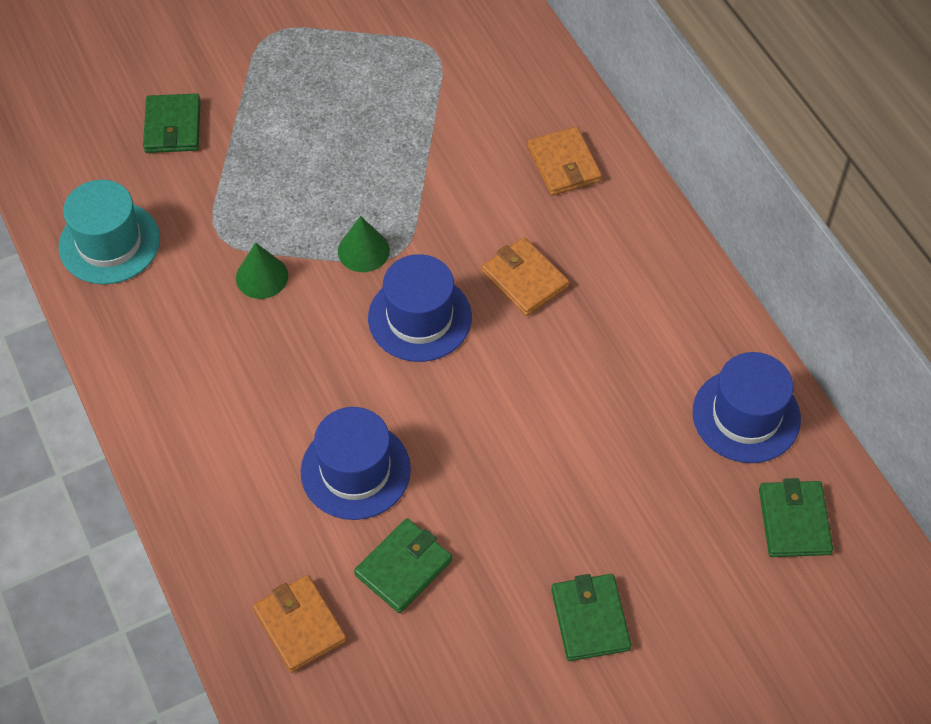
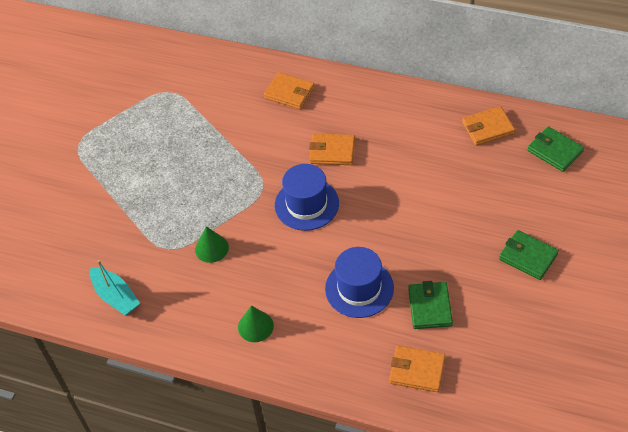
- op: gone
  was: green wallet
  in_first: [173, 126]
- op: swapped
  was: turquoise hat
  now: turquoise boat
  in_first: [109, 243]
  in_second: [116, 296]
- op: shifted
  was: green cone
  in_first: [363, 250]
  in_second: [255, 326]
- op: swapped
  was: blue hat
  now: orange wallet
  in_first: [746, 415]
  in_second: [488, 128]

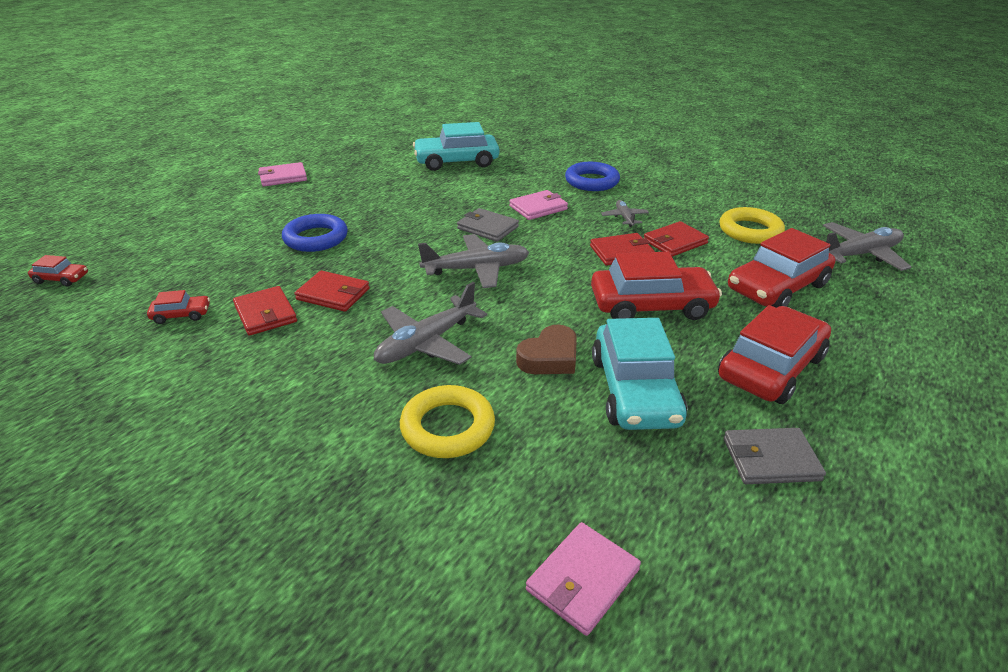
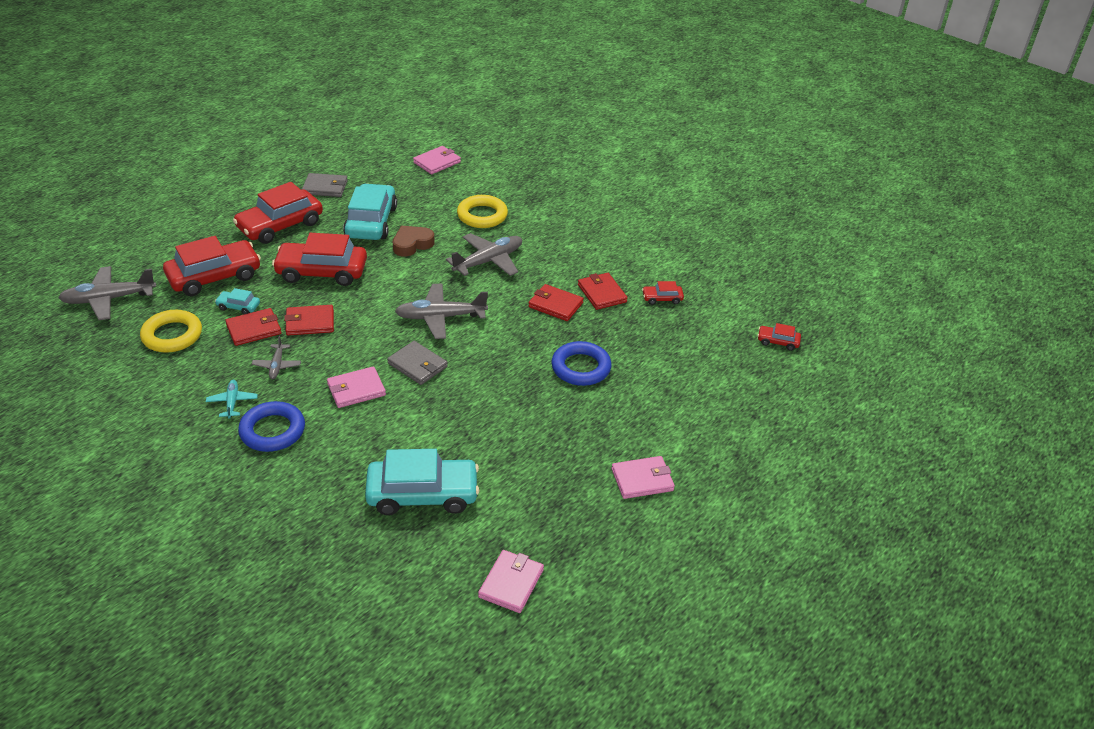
- op: new
  now: turquoise car
  in_second: [238, 307]
- op: new
  now: turquoise plane
  in_second: [232, 402]
- op: new
  now: pink wallet
  in_second: [511, 583]

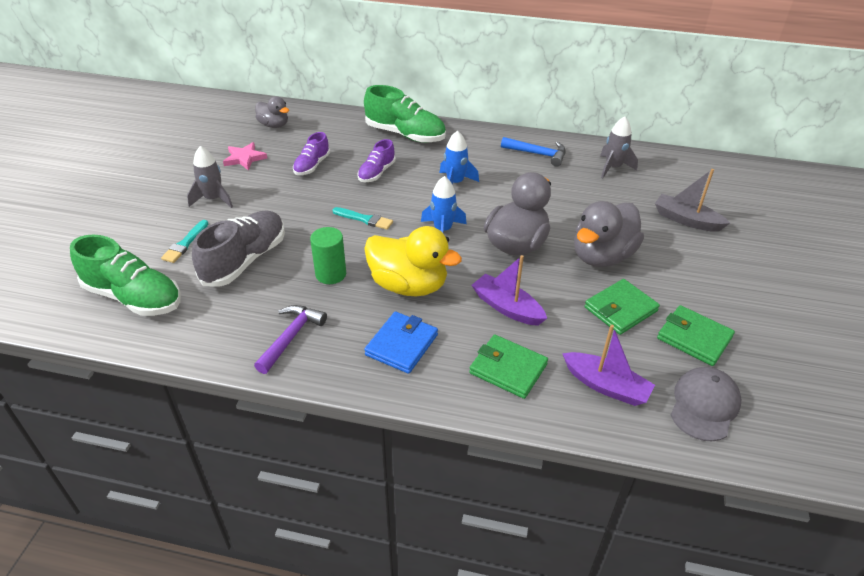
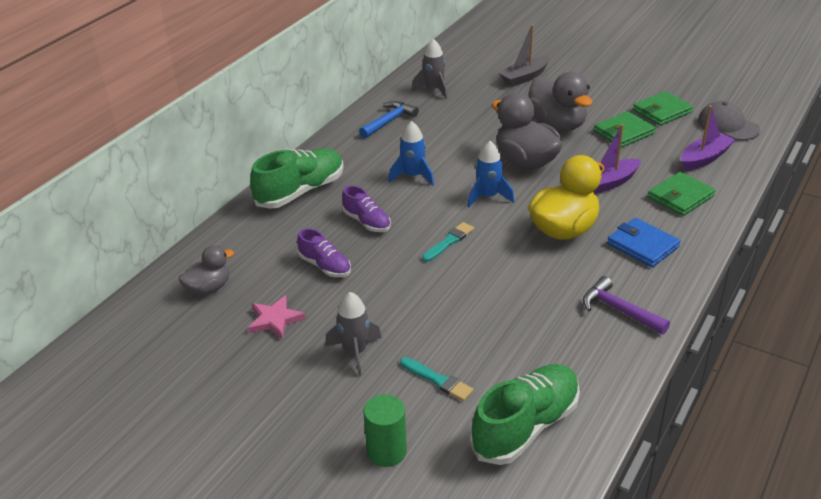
- op: gone
  was: grey shoe
  in_first: [245, 260]
- op: shifted
  was: green cylinder
  in_first: [331, 274]
  in_second: [387, 451]
- op: rotated
  was: green wallet
  in_first: [620, 309]
  in_second: [624, 132]
  clockwise: 75

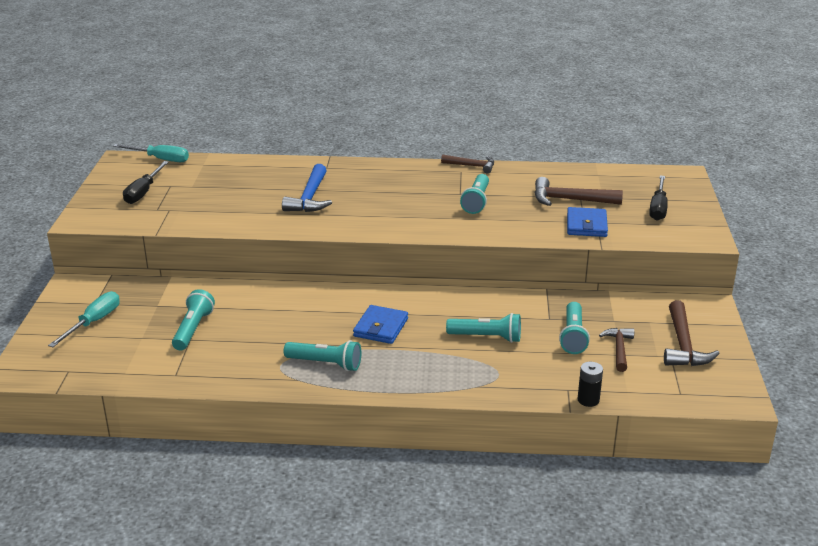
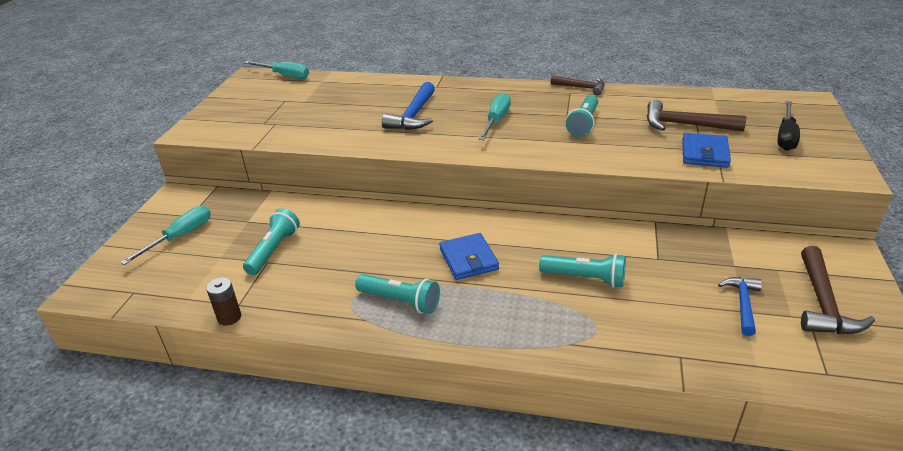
- op: gone
  was: black screwdriver
  in_first: [143, 192]
- op: gone
  was: turquoise flashlight
  in_first: [573, 336]
- op: rotated
  was: blue wallet
  in_first: [381, 327]
  in_second: [468, 259]
  clockwise: -45
- op: repainted
  was: brown hammer
  now: blue hammer
  in_first: [619, 349]
  in_second: [742, 304]
- op: gone
  was: black battery
  in_first: [588, 400]
- op: new
  now: turquoise screwdriver
  in_second: [496, 121]
- op: new
  now: brown battery
  in_second: [229, 317]

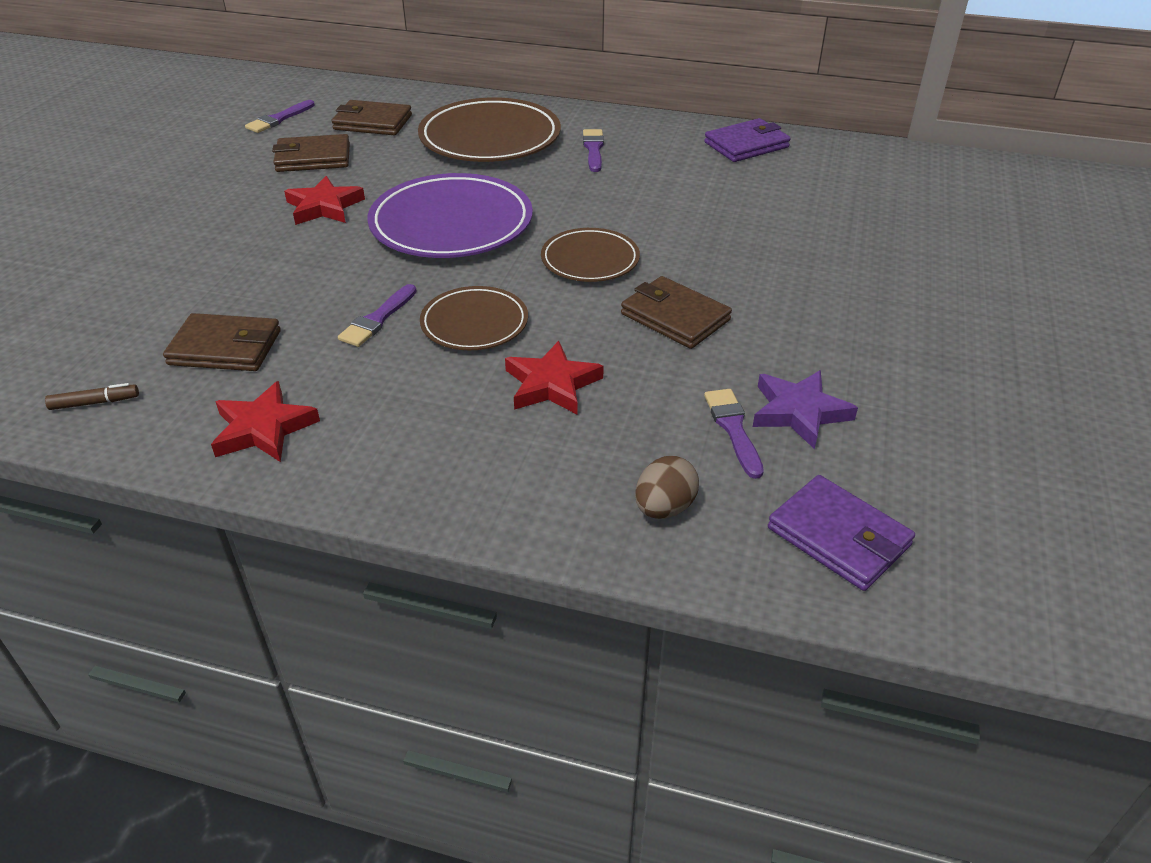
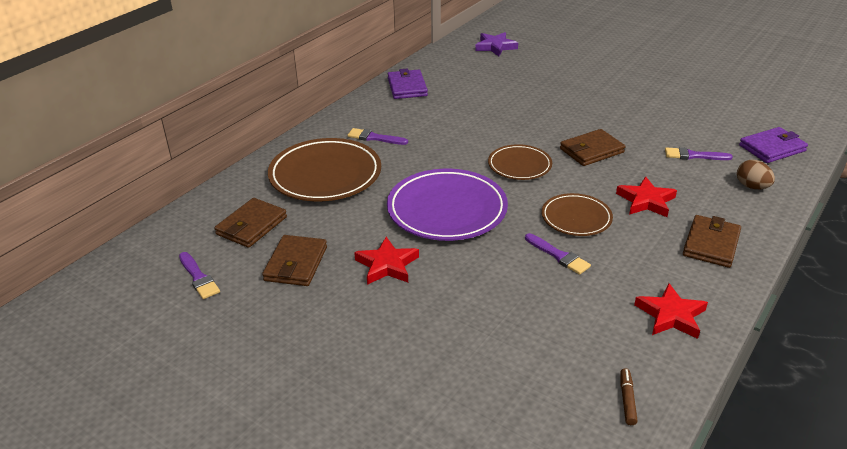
- op: shifted
  was: brown wallet
  in_first: [225, 348]
  in_second: [711, 244]
- op: shifted
  was: purple star
  in_first: [799, 412]
  in_second: [495, 47]

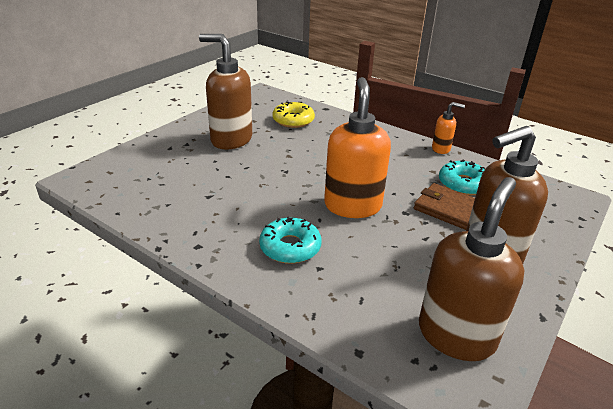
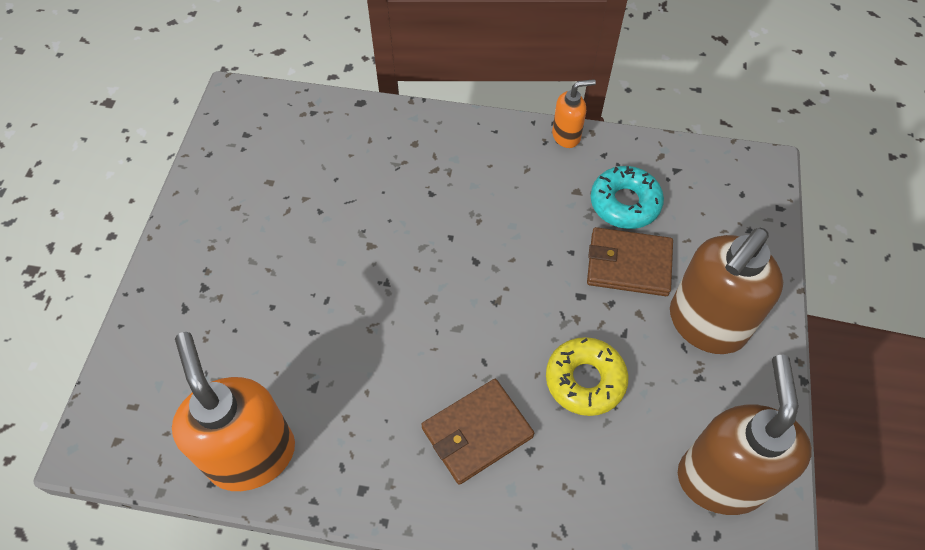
- op: gone
  was: brown soap dispenser
  in_first: [231, 140]
- op: shifted
  was: orange soap dispenser
  in_first: [352, 206]
  in_second: [252, 454]
- op: shifted
  was: yellow donut
  in_first: [293, 120]
  in_second: [585, 380]
- op: swapped
  was: turquoise donut
  now: brown wallet
  in_first: [290, 247]
  in_second: [477, 432]

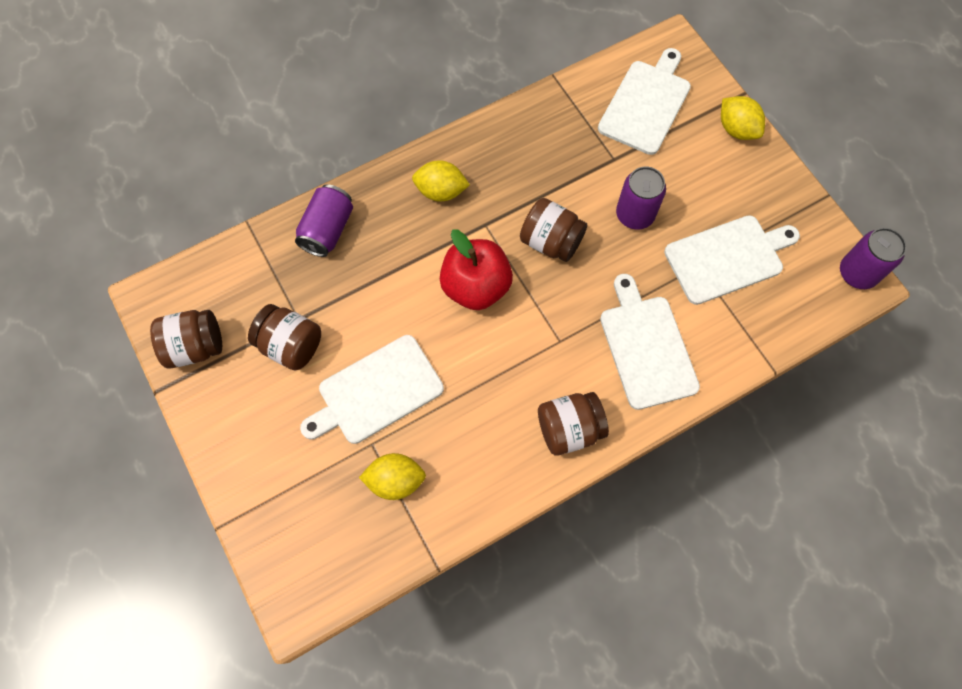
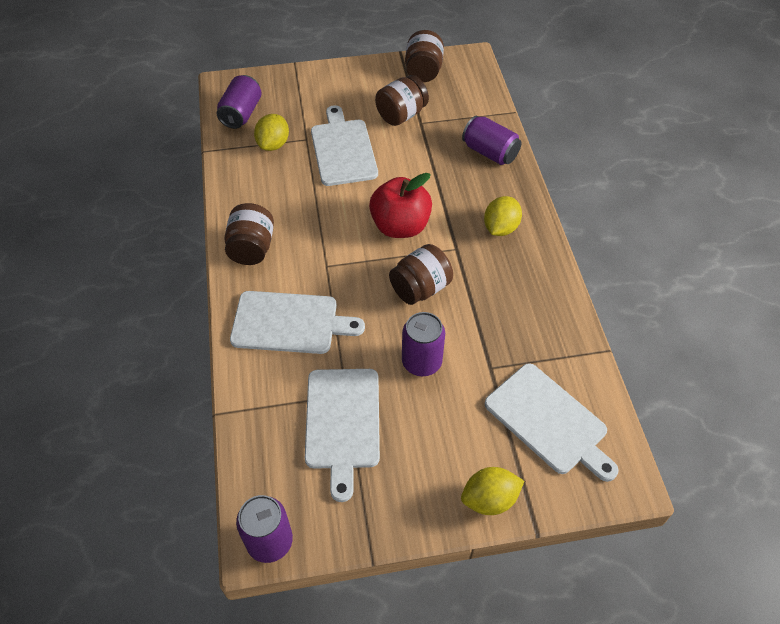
- op: new
  now: purple can
  in_second: [241, 113]

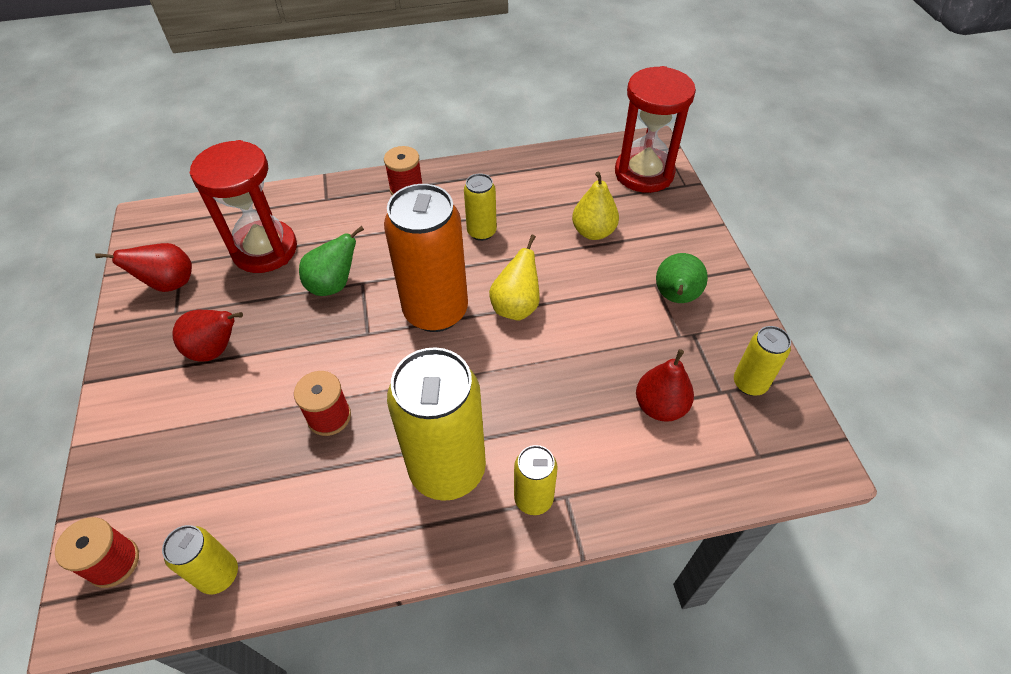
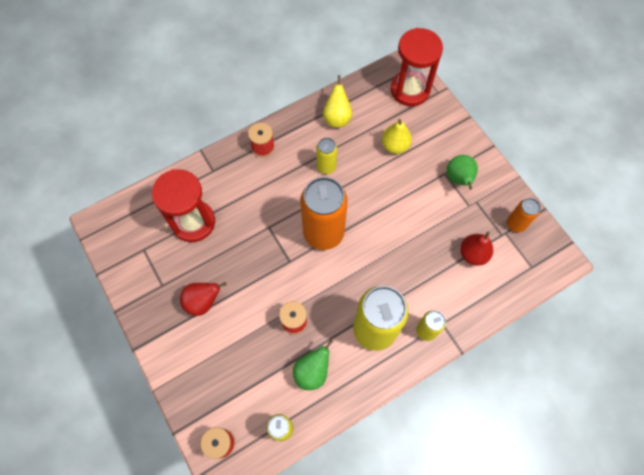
- op: shifted
  was: green pear
  in_first: [334, 285]
  in_second: [312, 371]
- op: shifted
  was: yellow pear
  in_first: [516, 306]
  in_second: [337, 118]
- op: gone
  was: red pear
  in_first: [169, 284]
- op: repainted
  was: yellow can
  now: orange can
  in_first: [749, 383]
  in_second: [515, 224]

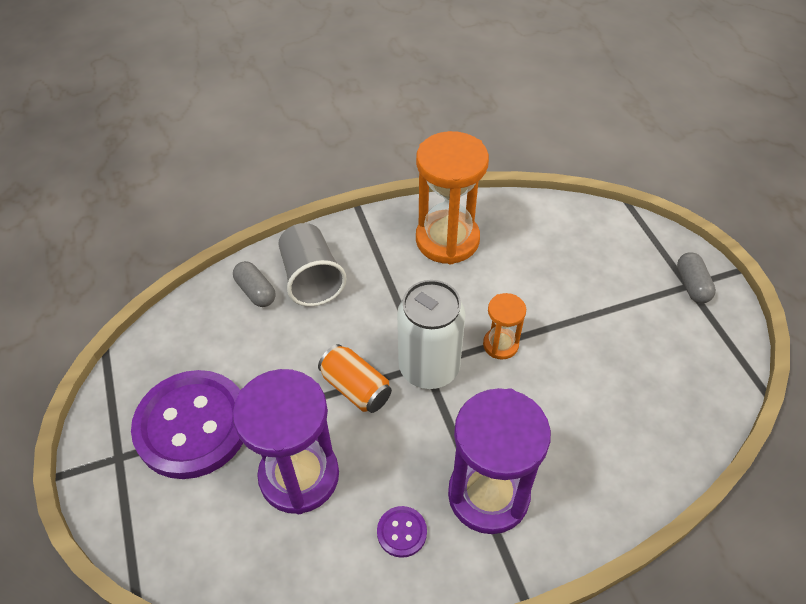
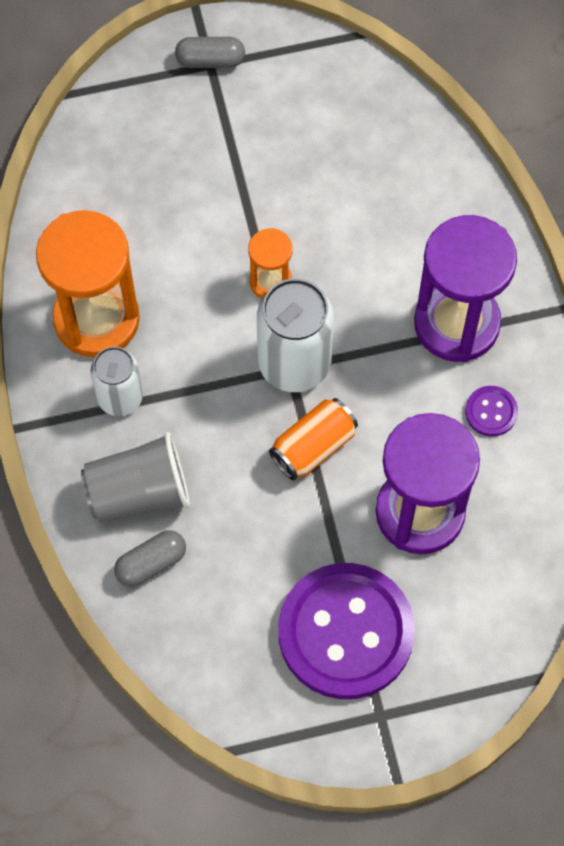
- op: new
  now: white can
  in_second: [120, 398]

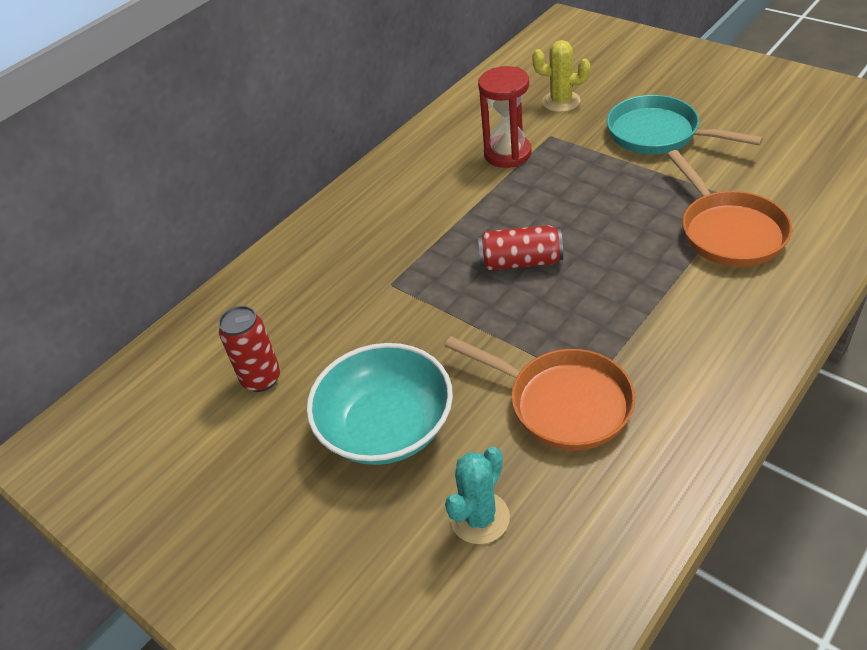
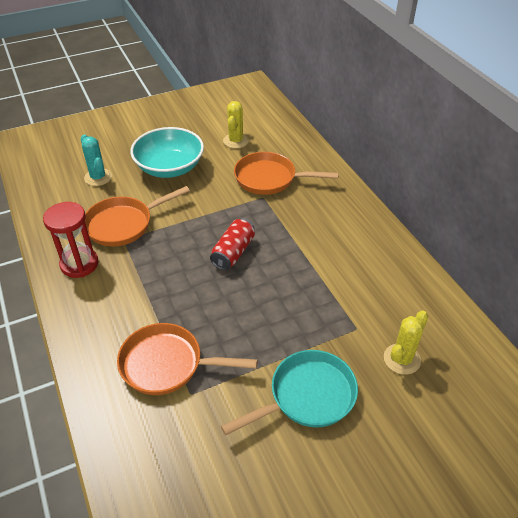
- op: shifted
  was: red hourglass
  in_first: [507, 154]
  in_second: [79, 264]
- op: swapped
  was: red can
  now: yellow cactus
  in_first: [261, 379]
  in_second: [236, 141]
- op: new
  now: orange pan
  in_second: [270, 178]

